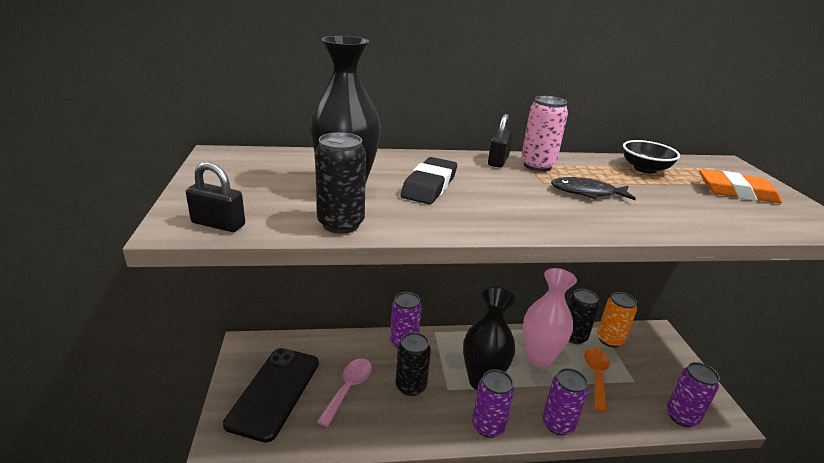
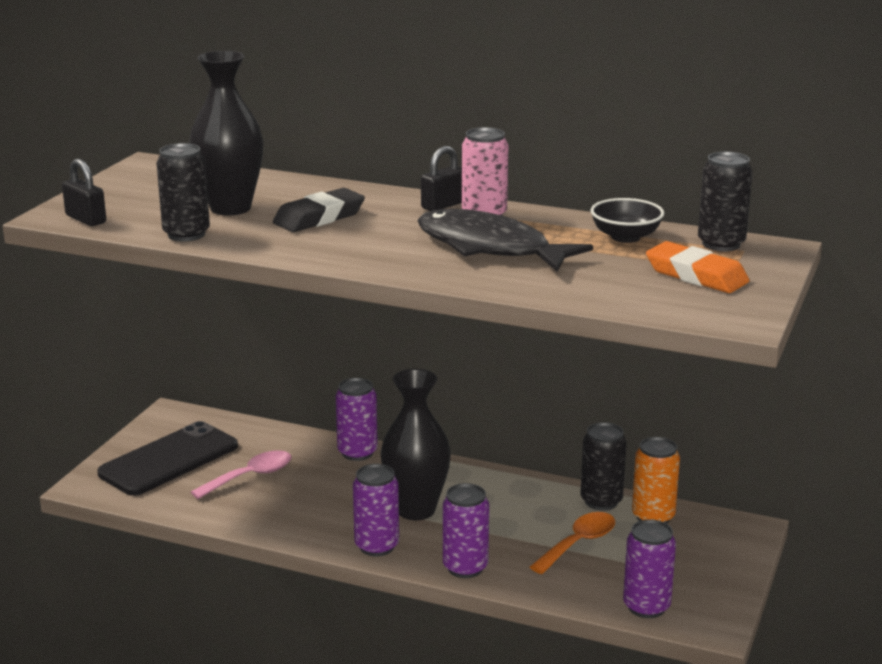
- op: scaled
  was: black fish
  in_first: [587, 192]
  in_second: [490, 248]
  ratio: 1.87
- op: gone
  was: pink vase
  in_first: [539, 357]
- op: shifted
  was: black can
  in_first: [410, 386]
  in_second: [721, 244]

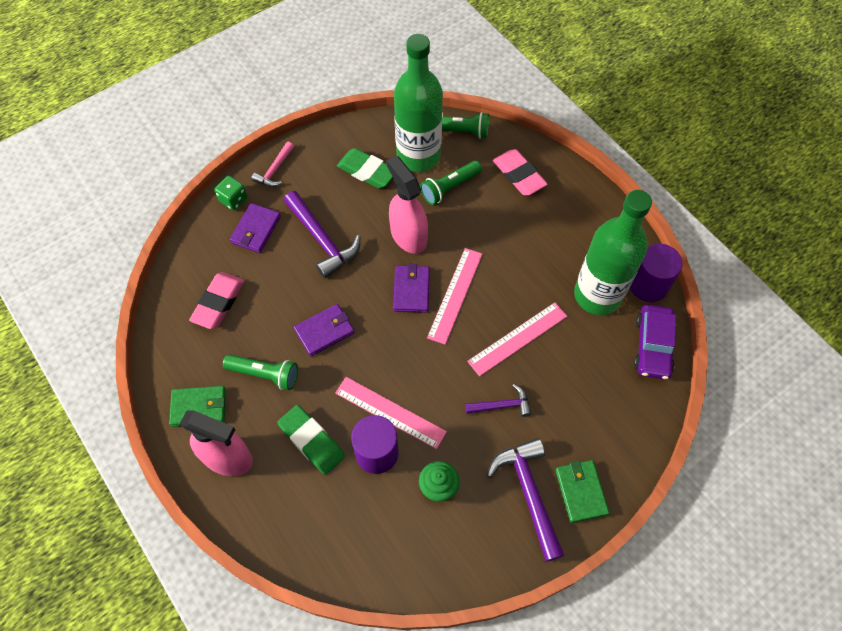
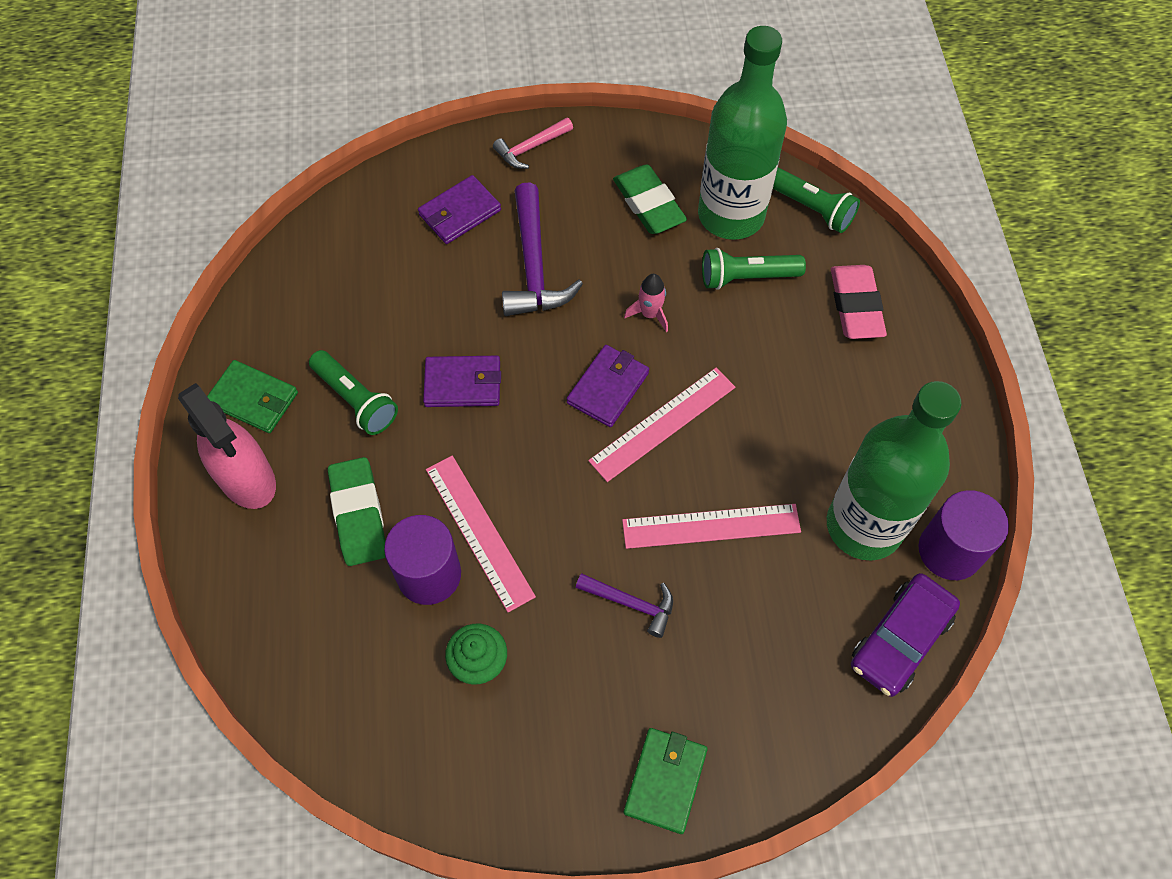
- op: swapped
  was: pink spray bottle
  now: pink rocket
  in_first: [408, 235]
  in_second: [650, 314]
- op: gone
  was: green dice
  in_first: [233, 199]
- op: gone
  was: pink eraser
  in_first: [218, 303]
- op: gone
  was: purple hammer
  in_first: [528, 493]

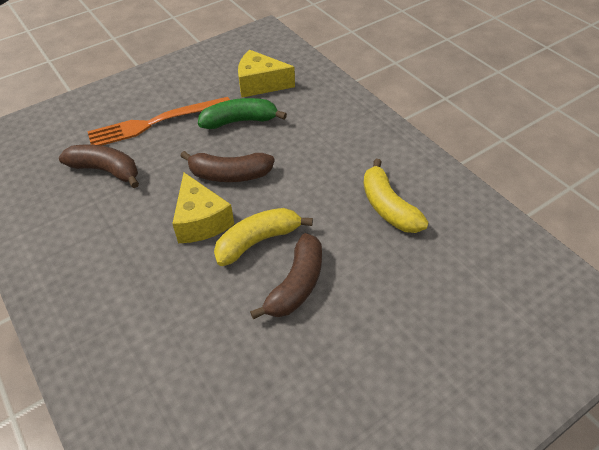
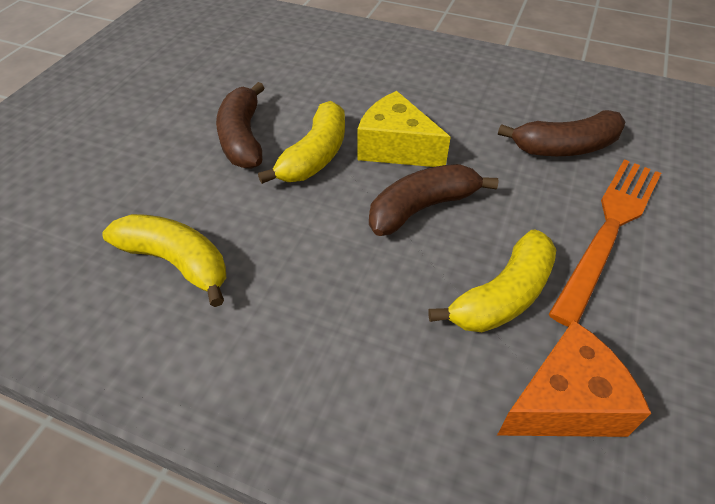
- op: repainted
  was: yellow cheese
  now: orange cheese
  in_first: [260, 84]
  in_second: [564, 402]
- op: repainted
  was: green banana
  now: yellow banana
  in_first: [240, 121]
  in_second: [502, 296]

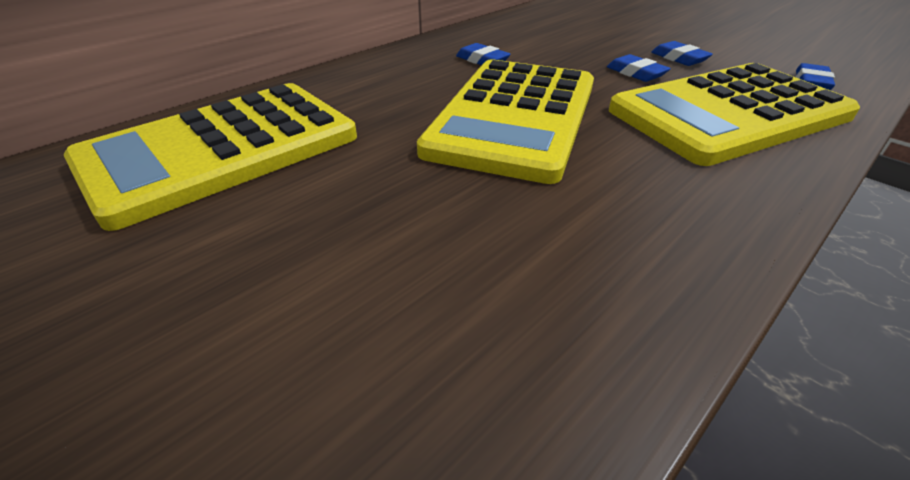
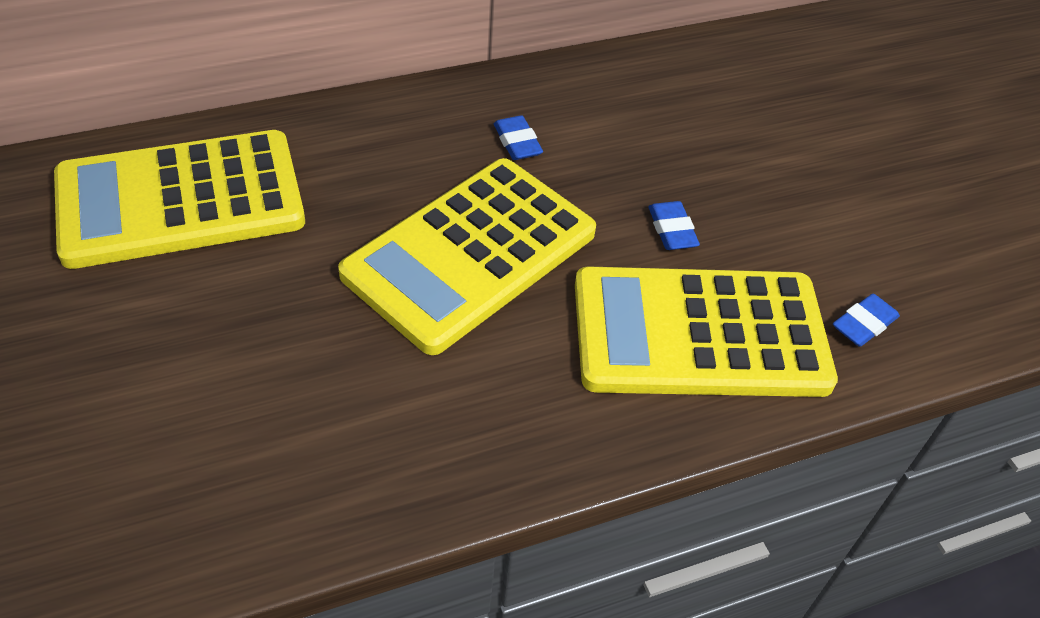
- op: gone
  was: blue eraser
  in_first: [679, 58]

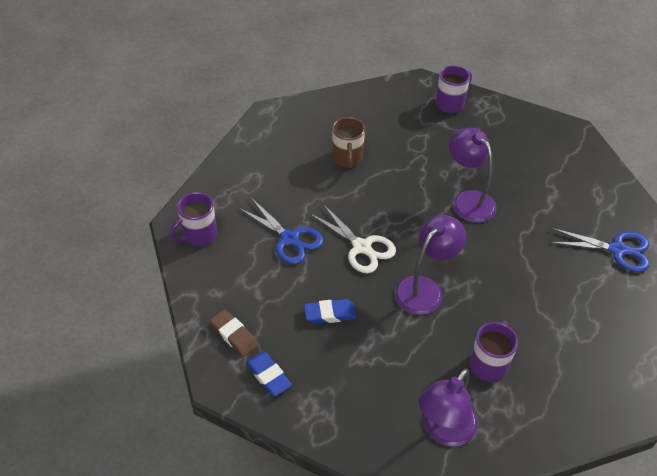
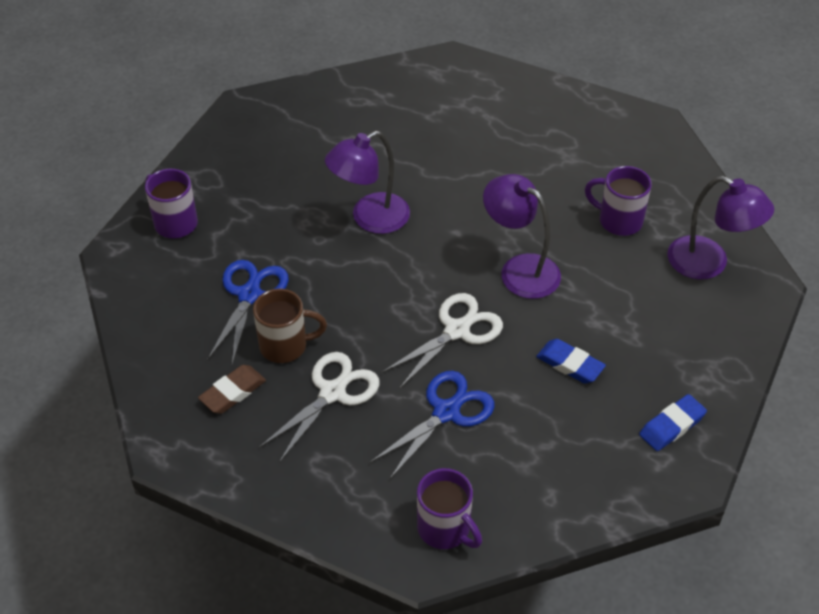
- op: shifted
  was: blue scissors
  in_first: [617, 249]
  in_second: [249, 295]
- op: rotated
  was: blue eraser
  in_first: [330, 314]
  in_second: [570, 364]
  clockwise: -45
- op: shifted
  was: brown eraser
  in_first: [234, 335]
  in_second: [233, 392]
- op: new
  now: white scissors
  in_second: [332, 393]

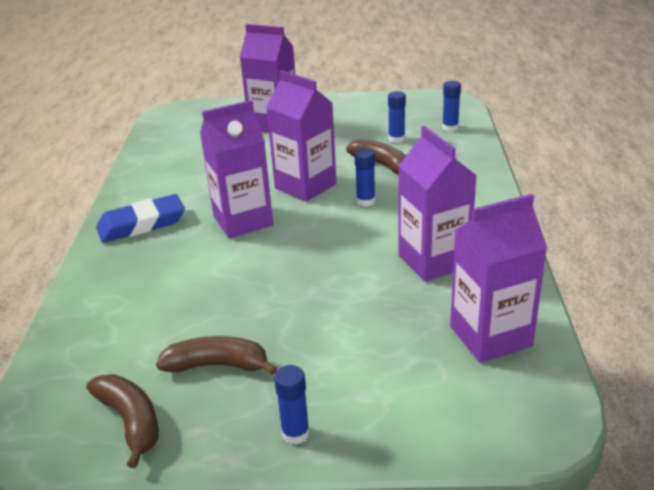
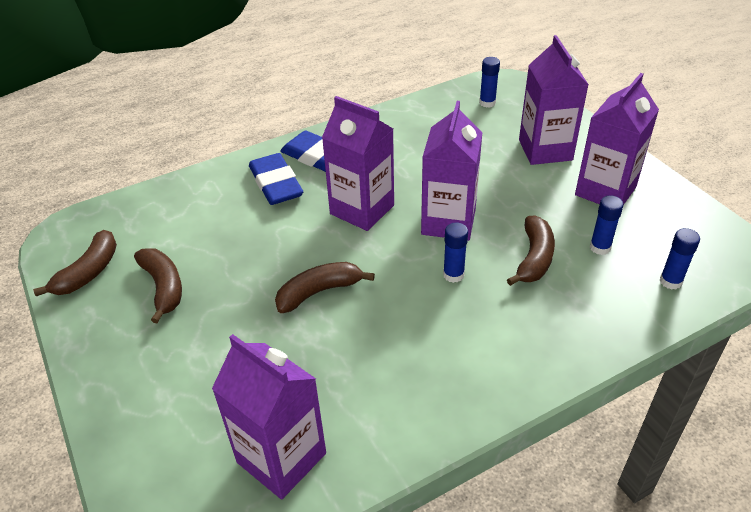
- op: shifted
  was: purple carton
  in_first: [433, 261]
  in_second: [605, 191]
- op: shifted
  was: blue glue stick
  in_first: [295, 433]
  in_second: [487, 103]
- op: new
  now: blue eraser
  in_second: [276, 184]
- op: new
  now: brown banana
  in_second: [319, 292]

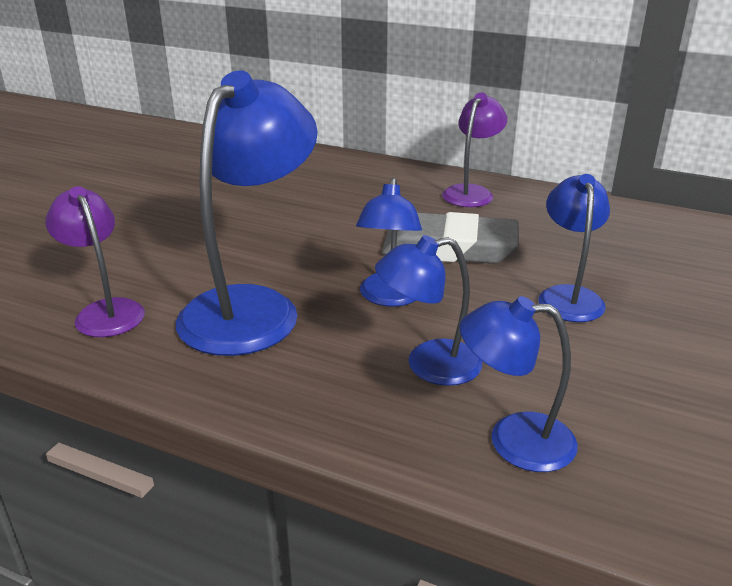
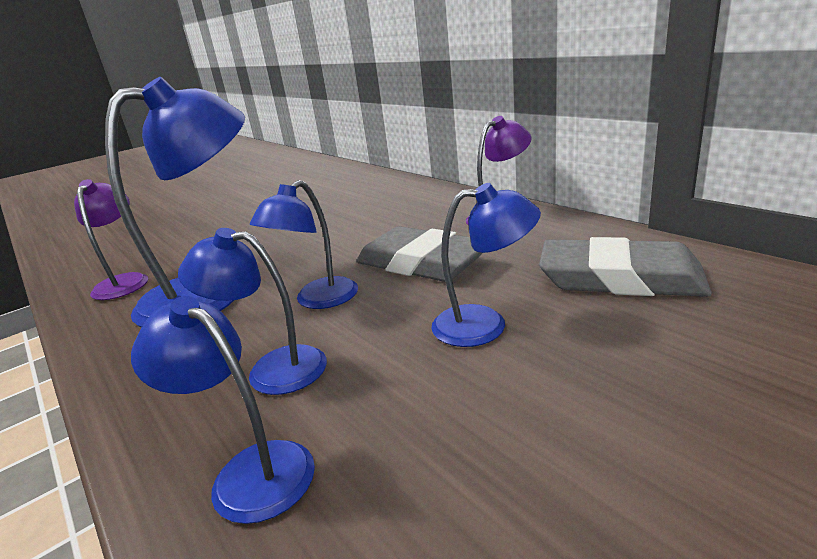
- op: rotated
  was: blue lamp
  in_first: [568, 296]
  in_second: [485, 324]
  clockwise: 60
- op: new
  now: grey eraser
  in_second: [620, 278]

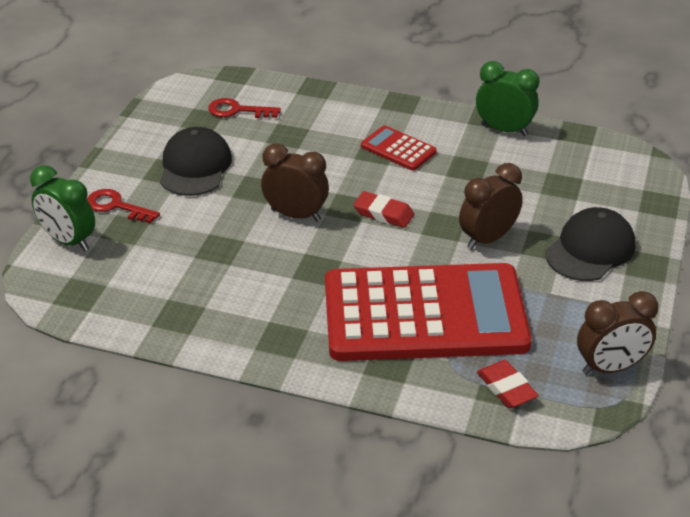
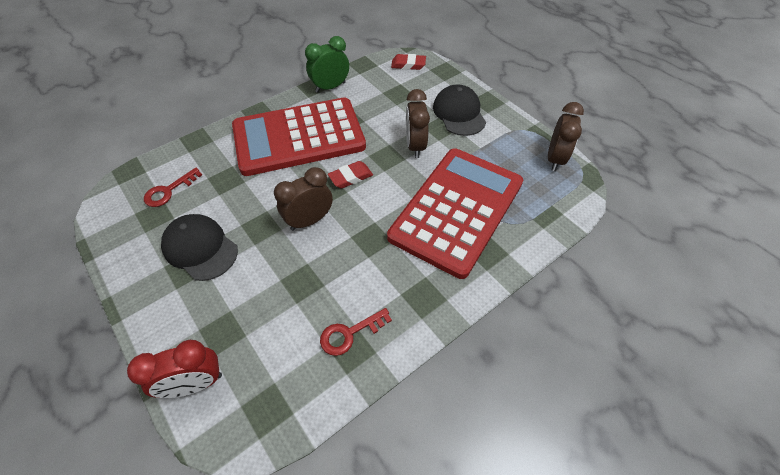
- op: scaled
  was: red calculator
  in_first: [398, 149]
  in_second: [299, 137]
  ratio: 2.49
- op: repainted
  was: green clock
  now: red clock
  in_first: [68, 241]
  in_second: [195, 384]
- op: shifted
  was: red key
  in_first: [116, 206]
  in_second: [349, 334]
- op: shifted
  was: red eraser
  in_first: [506, 388]
  in_second: [408, 65]

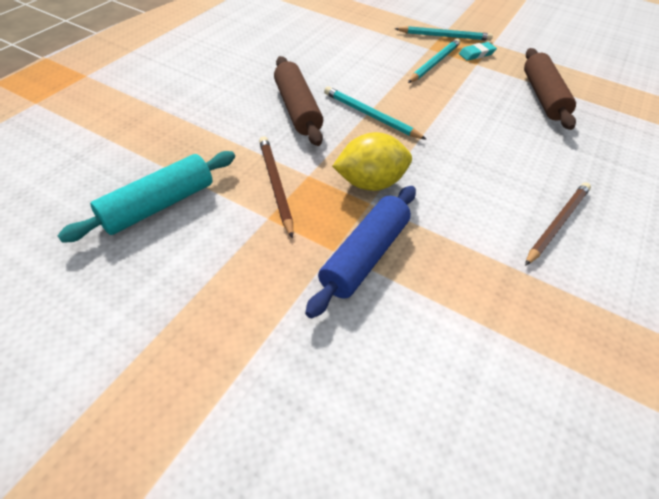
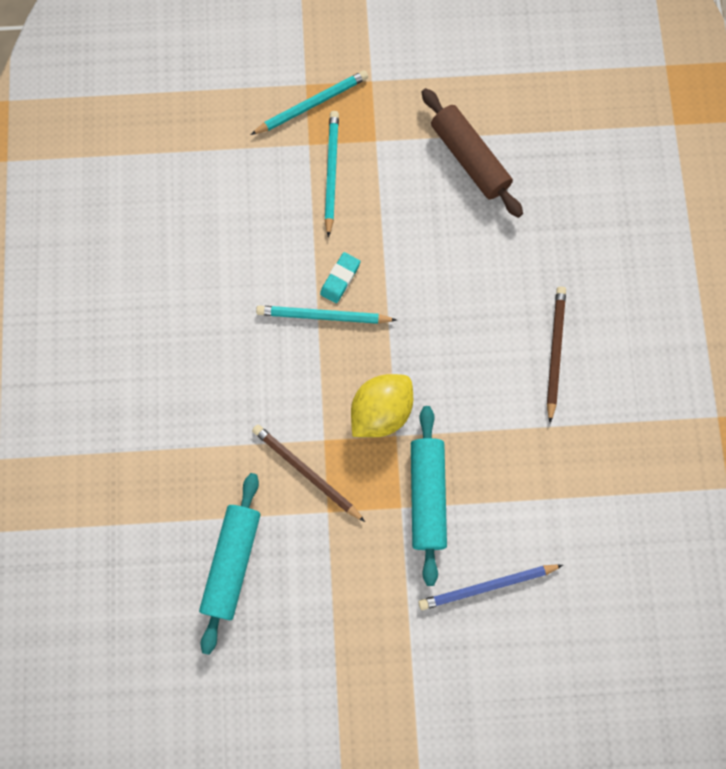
- op: shifted
  was: turquoise eraser
  in_first: [476, 54]
  in_second: [340, 279]
- op: gone
  was: brown rolling pin
  in_first: [297, 109]
- op: repainted
  was: blue rolling pin
  now: turquoise rolling pin
  in_first: [364, 256]
  in_second: [427, 496]
- op: new
  now: blue pencil
  in_second: [487, 587]

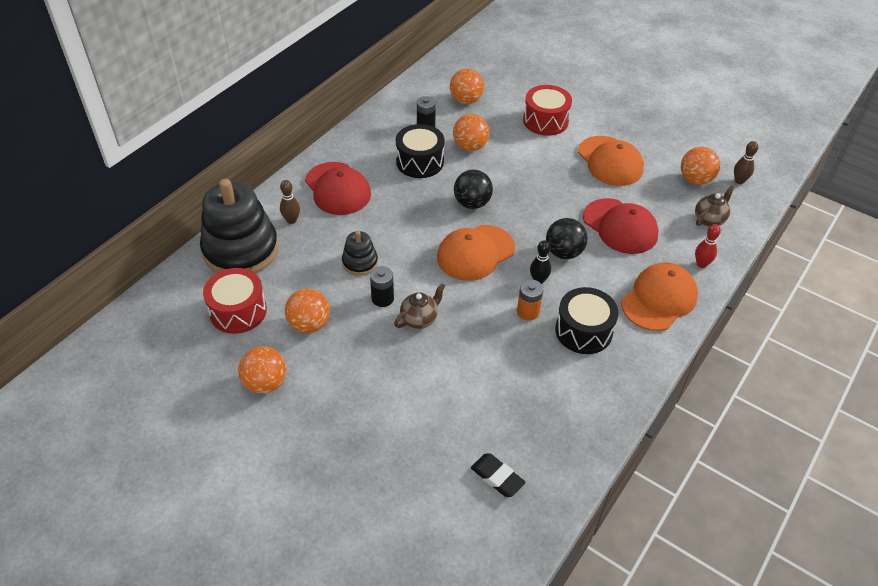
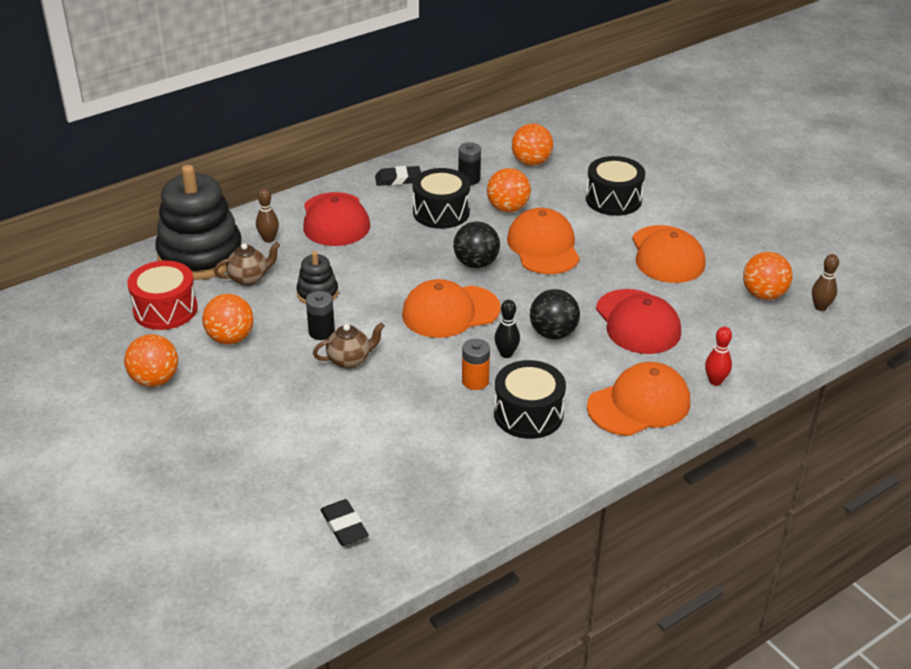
- op: repainted
  was: red drum
  now: black drum
  in_first: [545, 121]
  in_second: [613, 199]
- op: shifted
  was: brown teapot
  in_first: [709, 219]
  in_second: [249, 278]
- op: new
  now: black eraser
  in_second: [398, 179]
- op: new
  now: orange cap
  in_second: [543, 247]

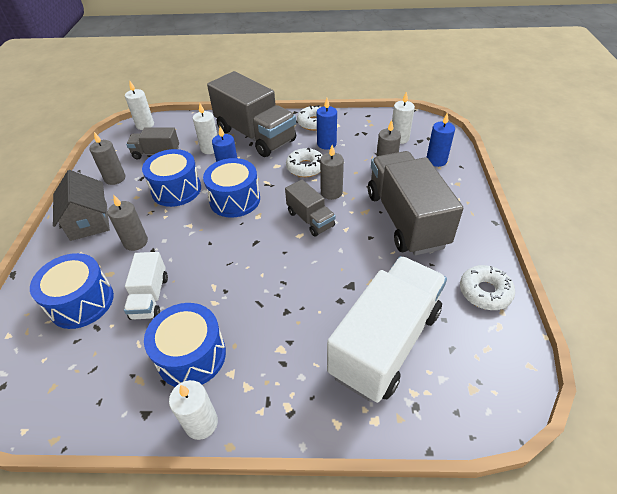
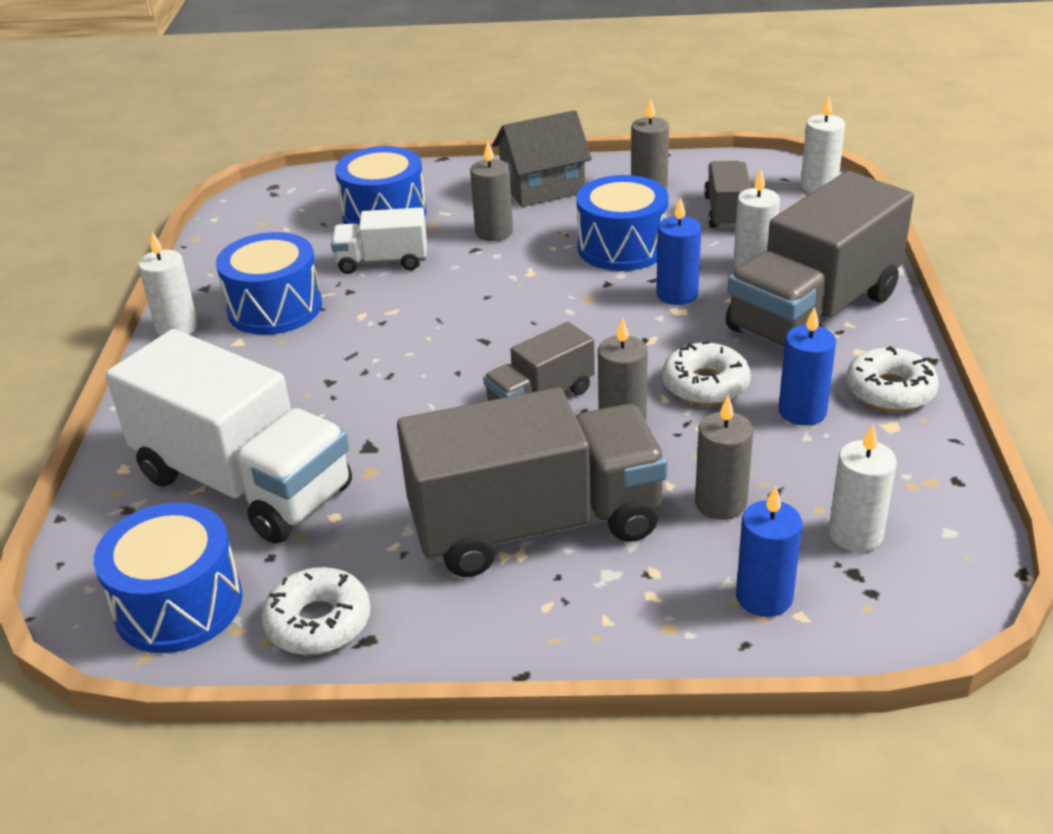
- op: shifted
  was: blue drum
  in_first: [235, 200]
  in_second: [178, 605]

